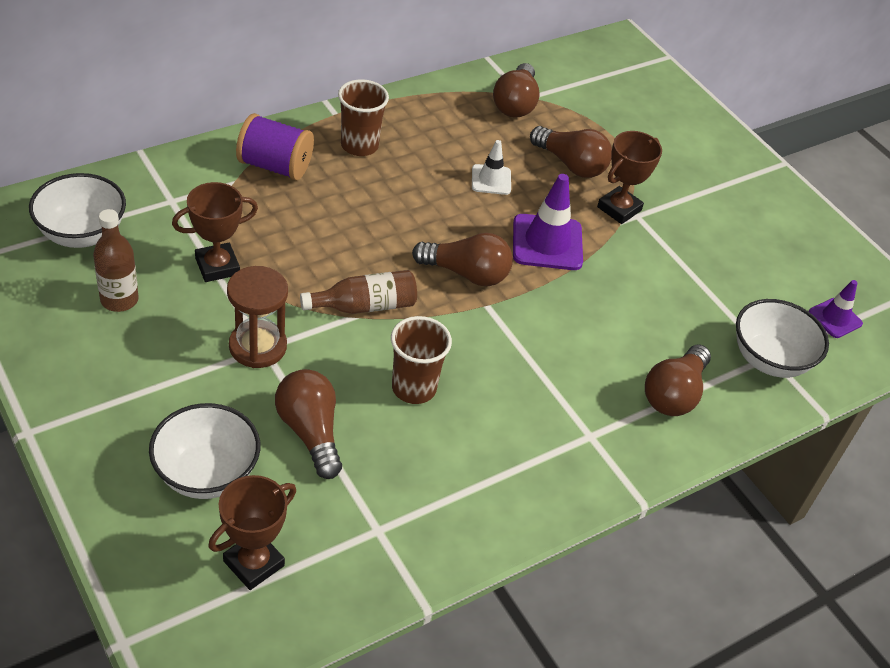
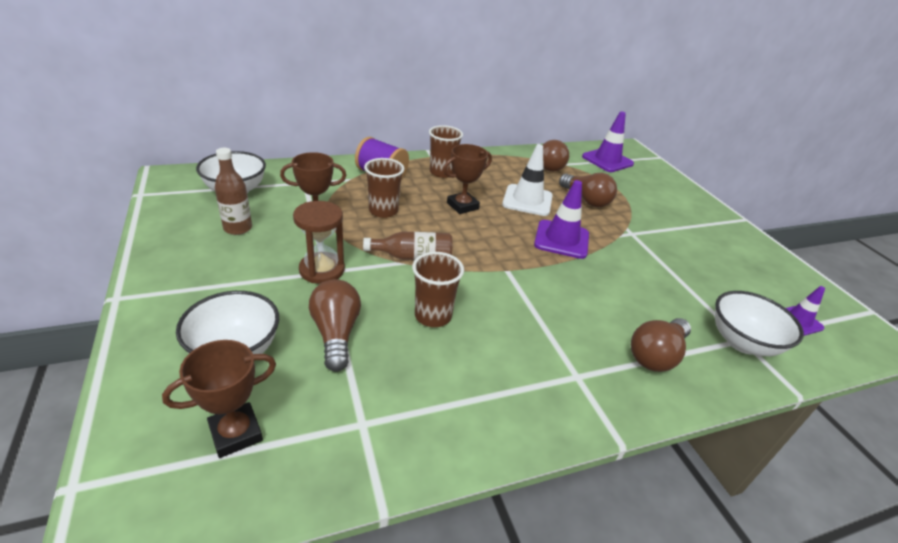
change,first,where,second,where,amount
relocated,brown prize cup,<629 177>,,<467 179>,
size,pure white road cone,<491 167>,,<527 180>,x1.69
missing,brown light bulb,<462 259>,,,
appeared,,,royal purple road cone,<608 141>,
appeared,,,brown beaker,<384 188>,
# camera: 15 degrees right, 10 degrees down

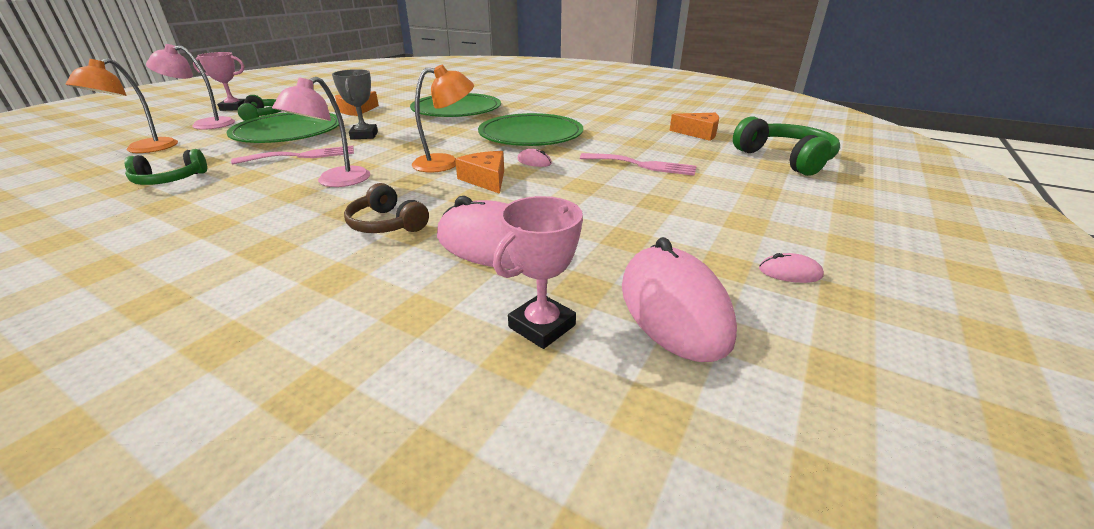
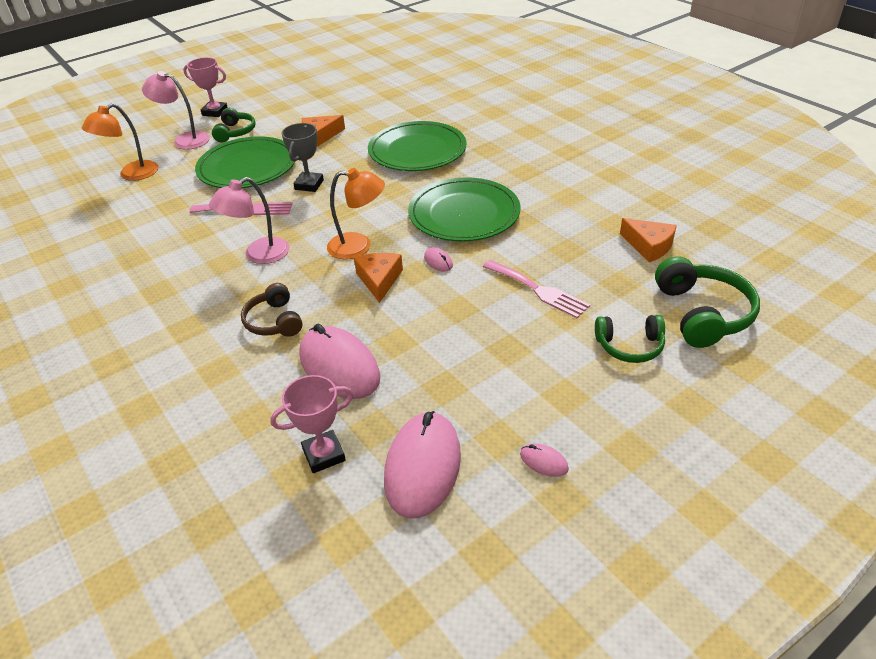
change,first,where,second,where,amount
relocated,green headphones,<165 167>,,<630 339>,
# camera: 25 degrees right, 10 degrees up

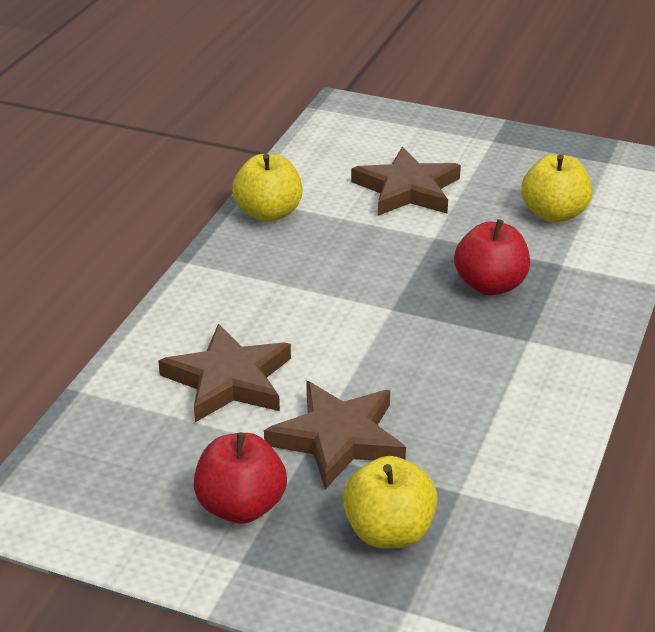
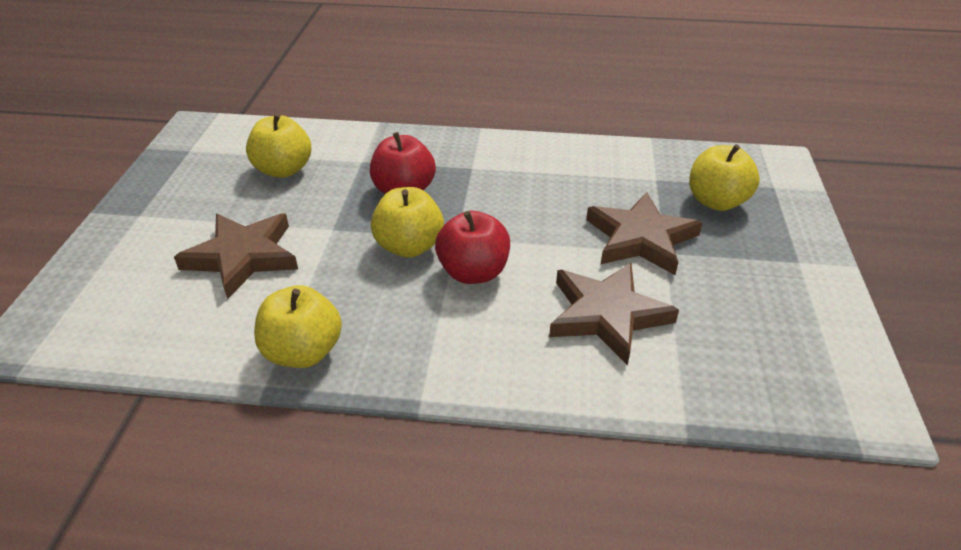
change,first,where,second,where,amount
relocated,red toy apple,<240 477>,,<472 247>,
appeared,,,golden toy apple,<407 222>,
# camera: 105 degrees left, 5 degrees up

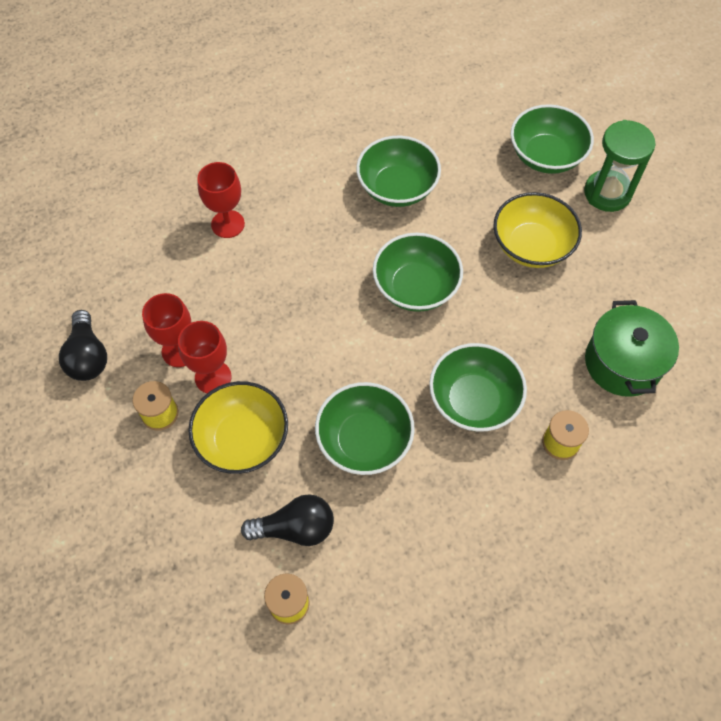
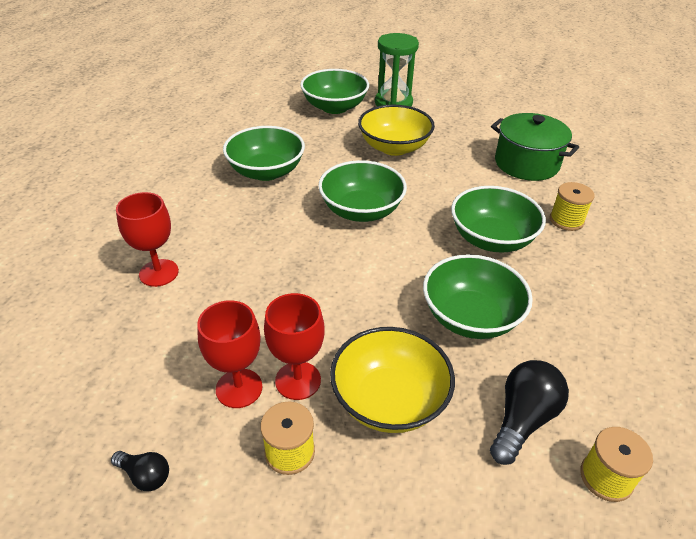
change,first,where,second,where,amount
size,jet-black light bulb,<83 345>,,<140 471>,x0.56
# camera: 50 degrees left, 20 degrees down

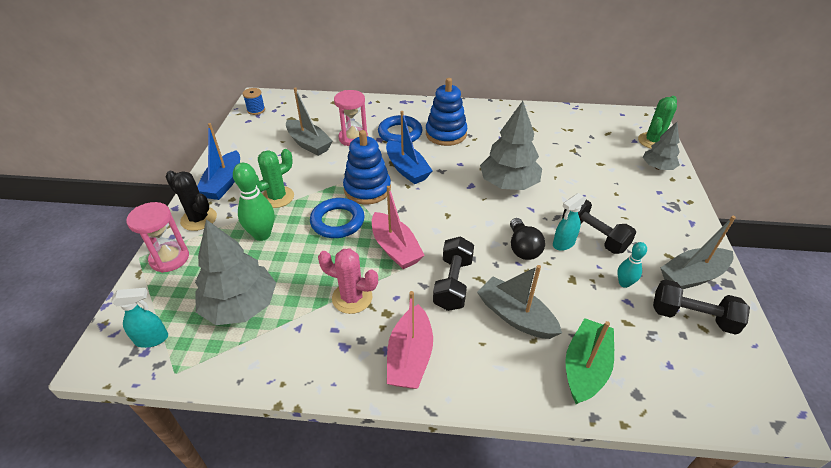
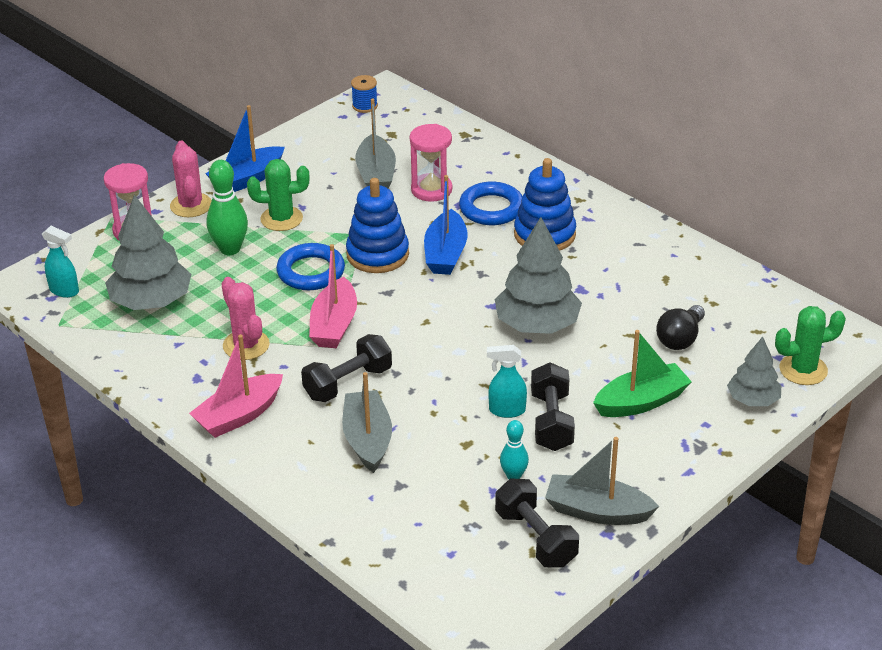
change,first,where,second,where,amount
colour,jet-black prickly plant,<191 201>,pink prickly plant,<191 178>,
relocated,jet-black light bulb,<527 239>,,<680 327>,
relocated,green toy boat,<589 361>,,<642 373>,
# camera: 40 degrees right, 5 degrees down

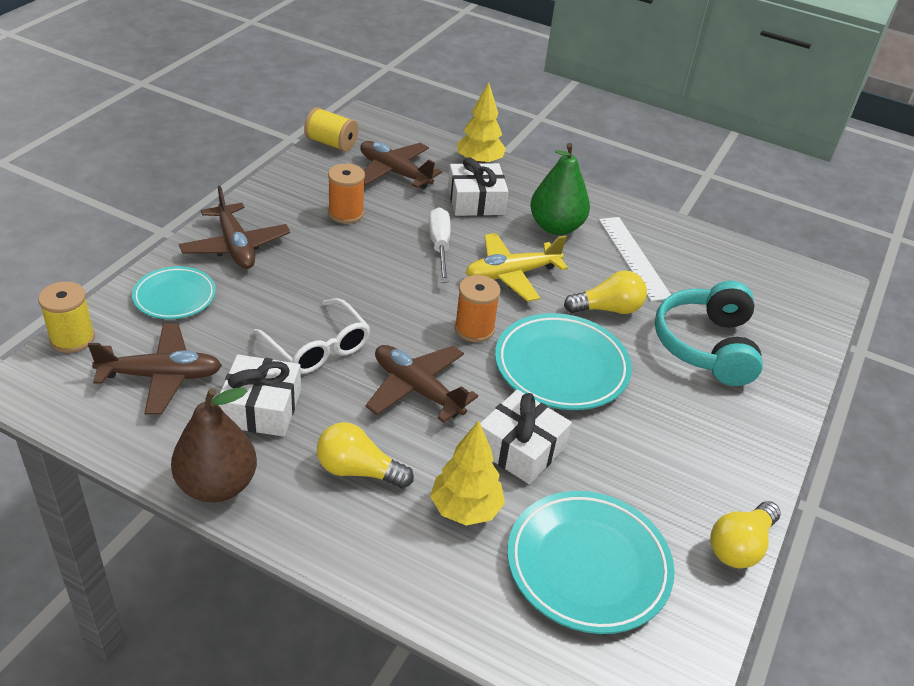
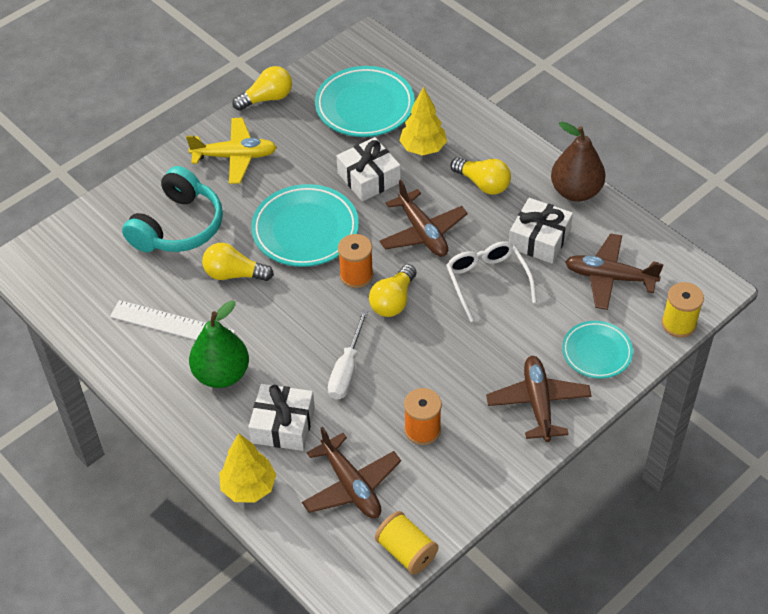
change,first,where,second,where,amount
spun,pure white straightedge,<635 259>,,<172 320>,75 degrees counterclockwise
relocated,golden plane,<517 267>,,<231 151>,
appeared,,,golden light bulb,<392 290>,
# camera: 155 degrees left, 10 degrees up

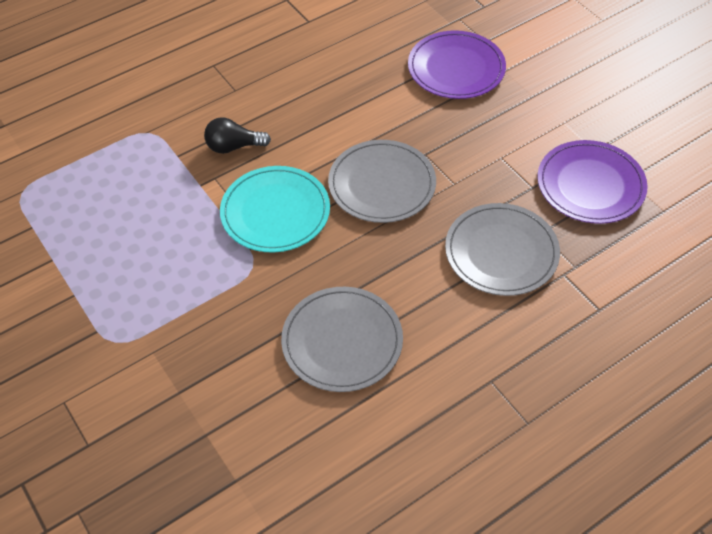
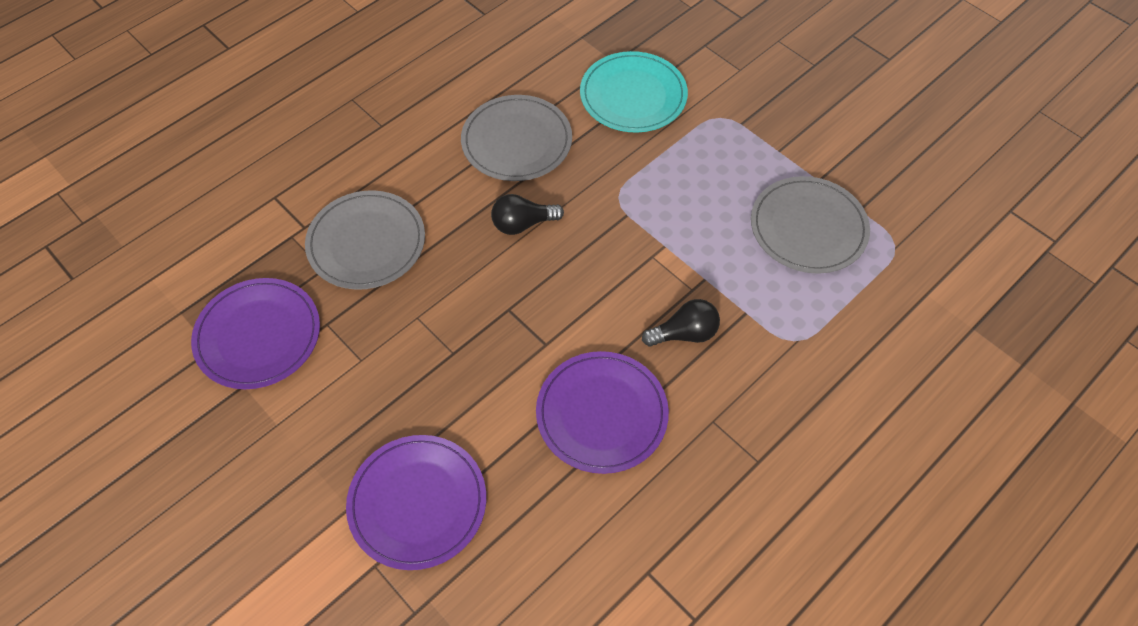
change,first,where,second,where,amount
relocated,gray plate,<382 181>,,<810 225>,
relocated,turquoise plate,<275 209>,,<634 91>,
appeared,,,jet-black light bulb,<527 214>,
appeared,,,royal purple plate,<602 412>,
# camera: 170 degrees right, 5 degrees up

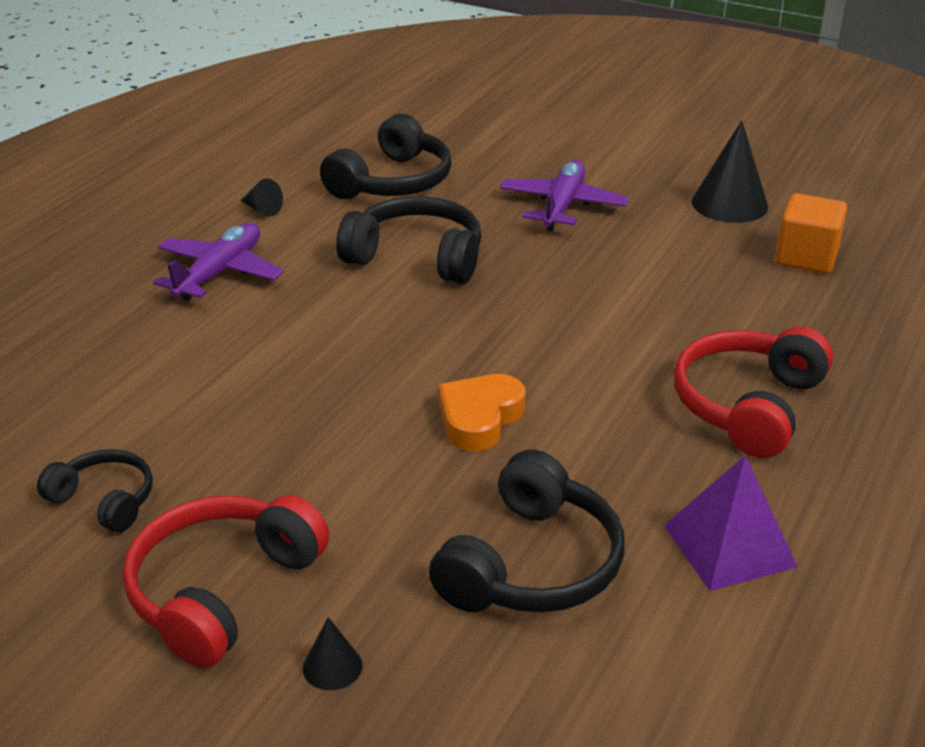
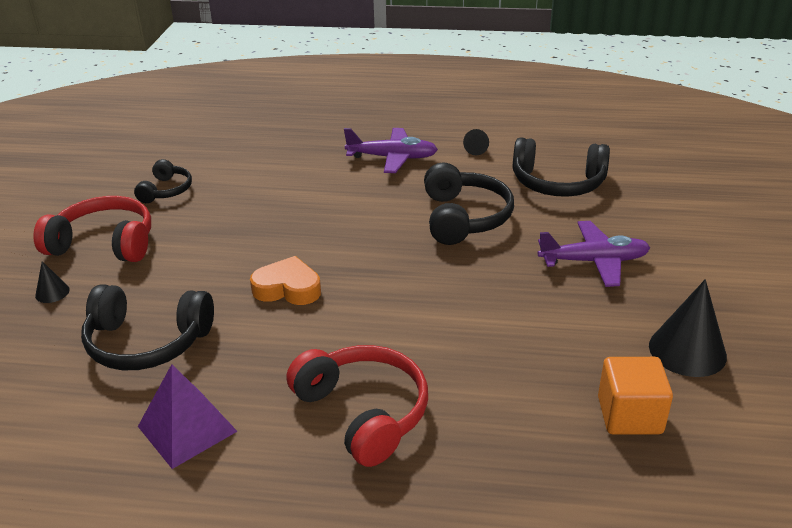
change,first,where,second,where,amount
spun,red headphones,<753 392>,,<357 406>,45 degrees clockwise
# camera: 70 degrees right, 0 degrees up

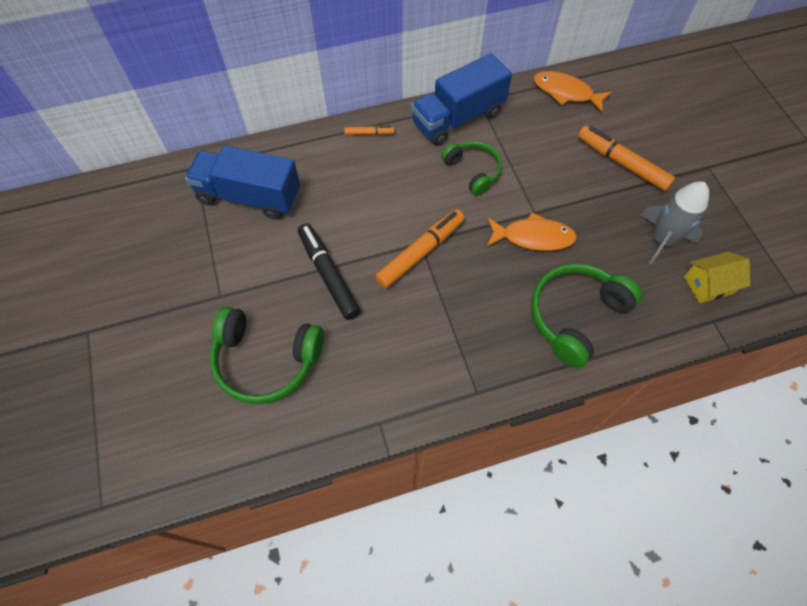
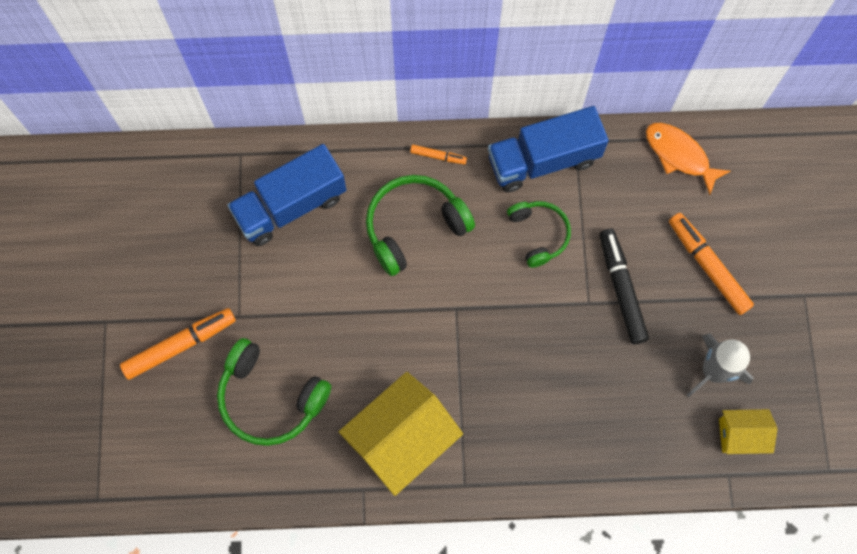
change,first,where,second,where,amount
spun,blue truck,<242 182>,,<286 195>,60 degrees counterclockwise
relocated,orange-coloured marker pen,<419 248>,,<178 344>,
missing,orange-coloured toy fish,<532 231>,,,
relocated,jet-black marker pen,<329 271>,,<624 286>,
relocated,green headphones,<586 315>,,<420 225>,
appeared,,,golden toy house,<401 434>,
# camera: 15 degrees right, 10 degrees up

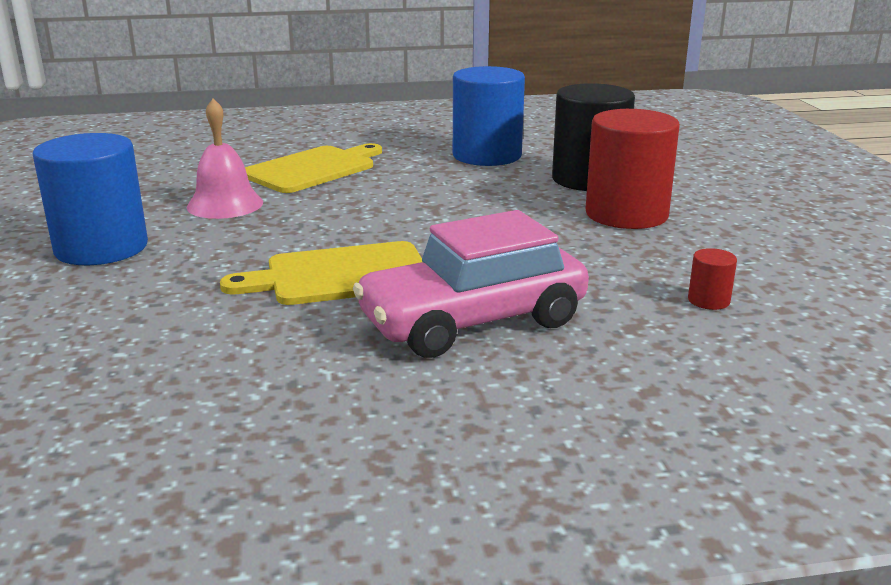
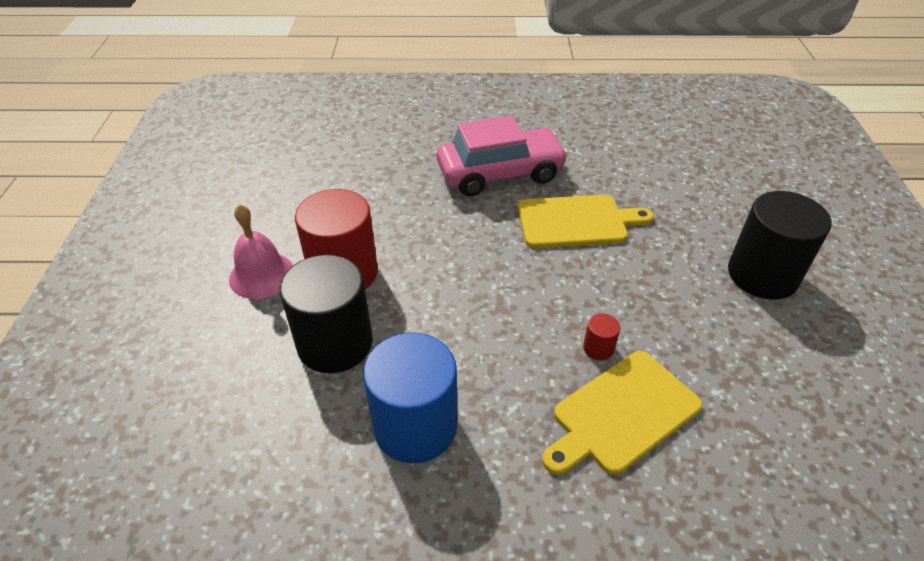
change,first,where,second,where,amount
relocated,pink bell,<225 159>,,<261 251>,
colour,blue solid cylinder,<90 199>,jet-black solid cylinder,<780 245>,
relocated,red solid cylinder,<712 279>,,<601 336>,
# camera: 170 degrees left, 20 degrees up

